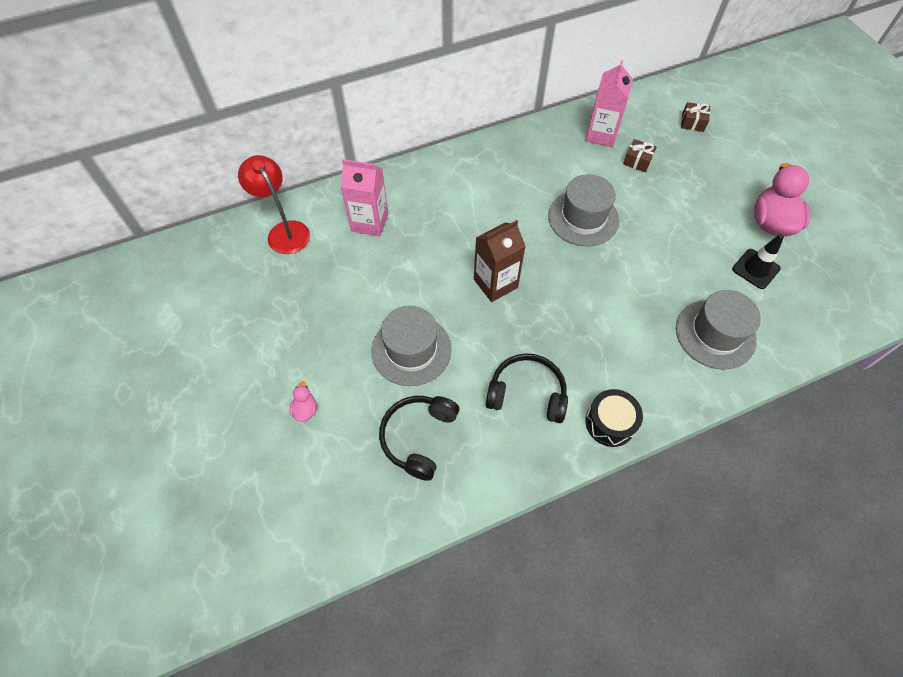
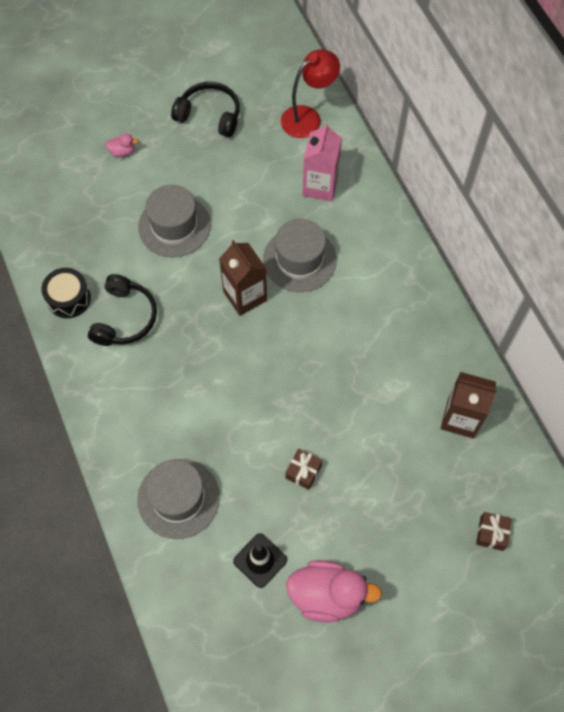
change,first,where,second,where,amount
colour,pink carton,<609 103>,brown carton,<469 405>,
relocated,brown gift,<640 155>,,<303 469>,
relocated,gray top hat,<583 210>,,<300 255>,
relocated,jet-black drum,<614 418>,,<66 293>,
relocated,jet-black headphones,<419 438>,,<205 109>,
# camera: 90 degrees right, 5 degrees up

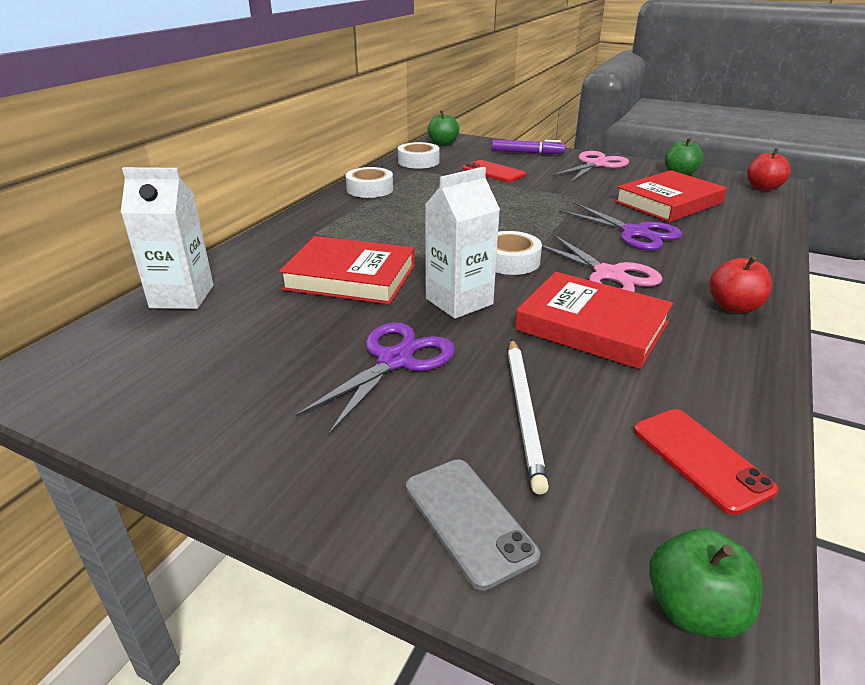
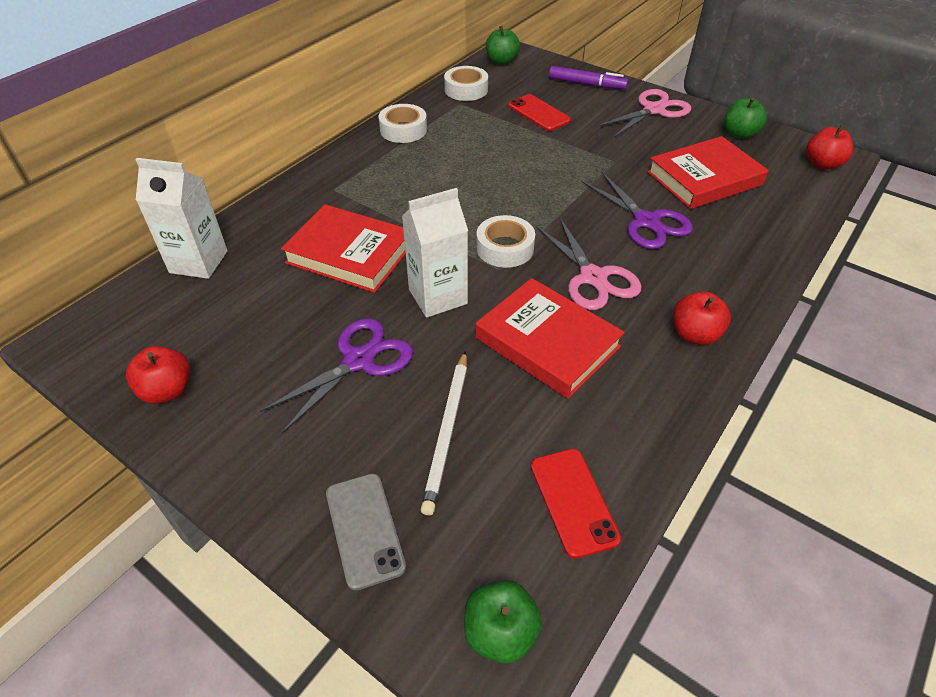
change,first,where,second,where,amount
appeared,,,red toy apple,<158 375>,
# camera: 10 degrees right, 15 degrees up

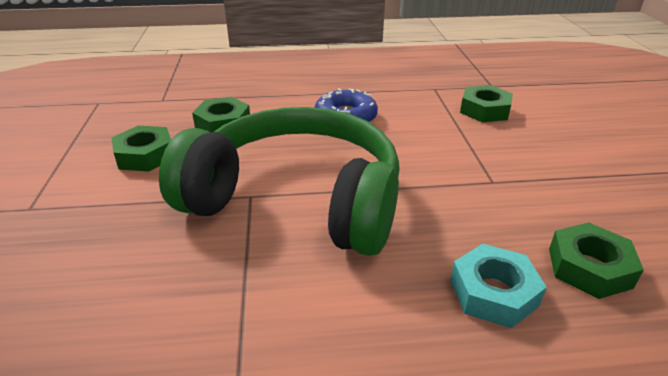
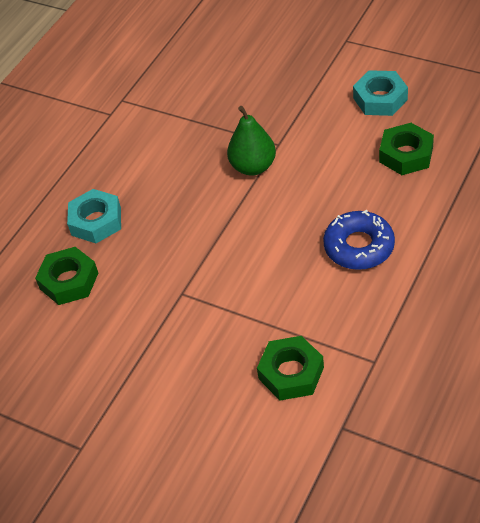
change,first,where,second,where,amount
exchanged,green headphones,<279 181>,green pear fruit,<251 141>,
colour,green nut,<141 148>,turquoise nut,<380 93>,
# camera: 130 degrees right, 15 degrees up

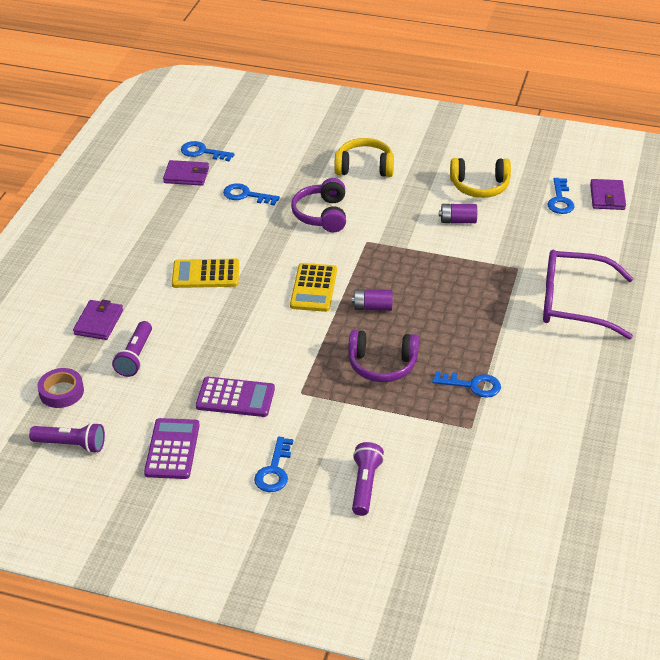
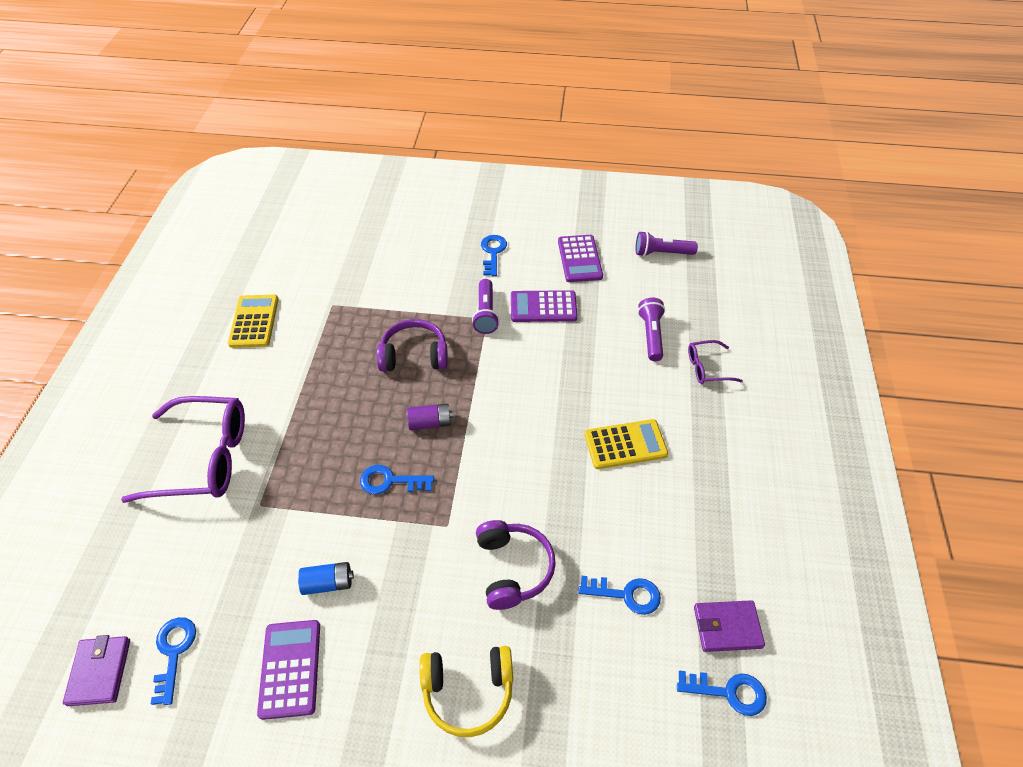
change,first,where,second,where,amount
exchanged,golden headphones,<480 178>,royal purple adding machine,<288 670>,
colour,royal purple AA battery,<458 213>,blue AA battery,<326 578>,
relocated,golden adding machine,<313 287>,,<253 321>,
exchanged,royal purple billfold,<98 319>,royal purple glasses,<715 362>,
missing,royal purple sticky tape,<60 388>,,,
relocated,blue key,<466 384>,,<397 479>,
relocated,royal purple pocket torch,<368 479>,,<485 306>,
# camera: 170 degrees right, 10 degrees up

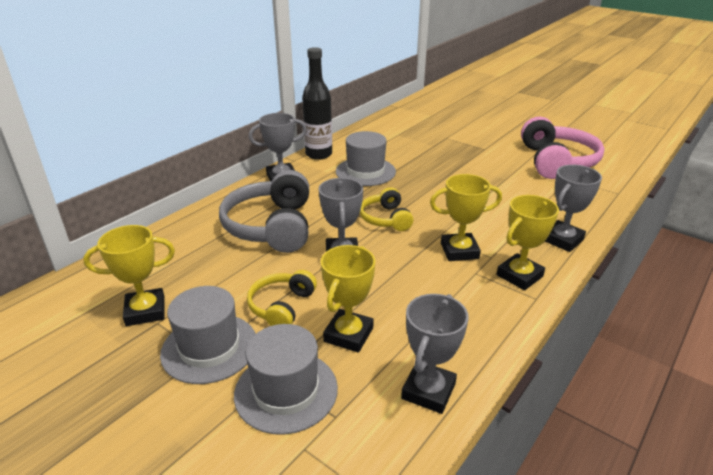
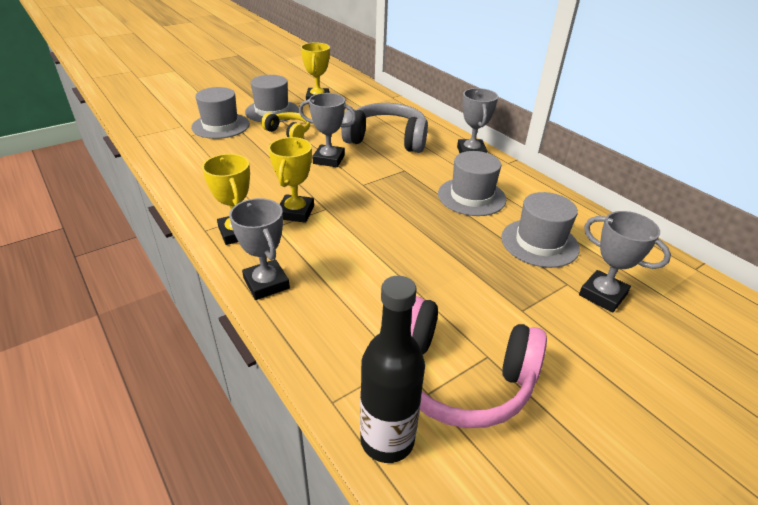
change,first,where,second,where,amount
relocated,jet-black bottle,<317 103>,,<392 369>,
missing,golden headphones,<386 209>,,,
missing,golden prize cup,<348 299>,,,
relocated,gray prize cup,<435 354>,,<625 261>,
appeared,,,gray top hat,<540 230>,
# camera: 105 degrees right, 5 degrees up

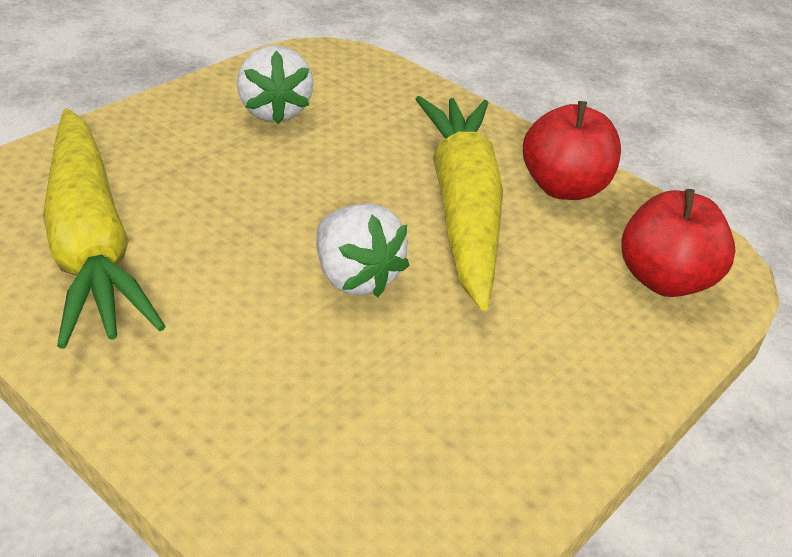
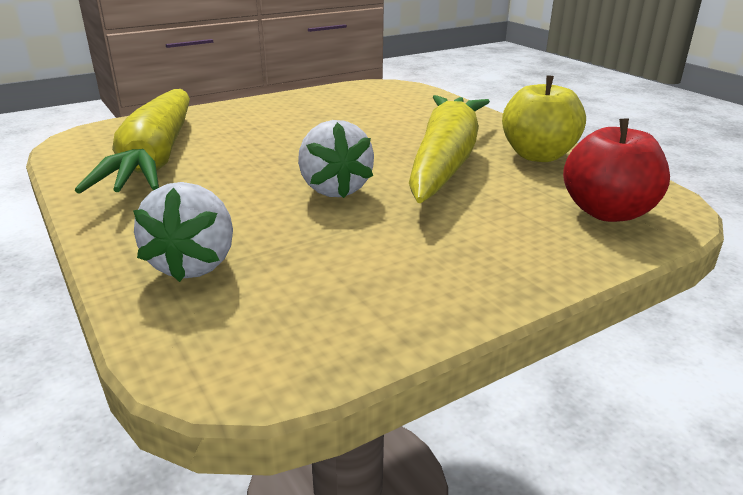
change,first,where,second,where,amount
relocated,pure white toy strawberry,<275 84>,,<183 232>,
colour,red toy apple,<572 150>,golden toy apple,<544 119>,
# camera: 20 degrees right, 10 degrees down

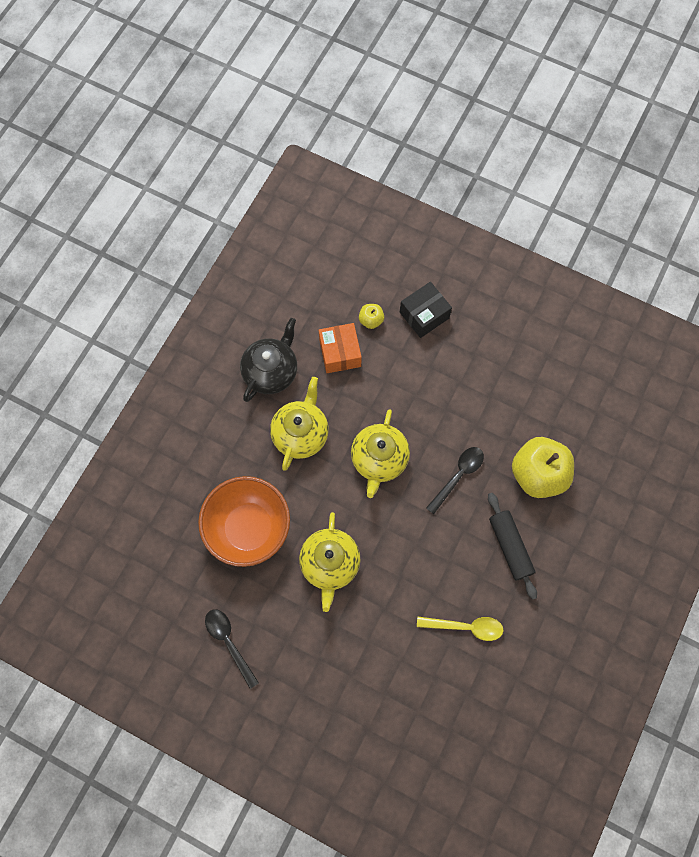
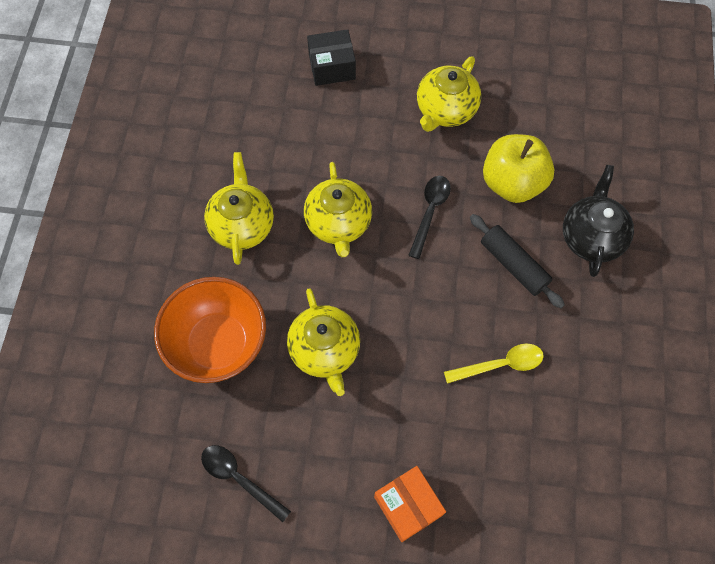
change,first,where,second,where,amount
spun,jet-black box,<426 310>,,<331 57>,45 degrees clockwise
missing,golden toy apple,<371 316>,,,
relocated,jet-black tea pot,<268 360>,,<598 221>,
relocated,orange-coloured box,<340 348>,,<410 504>,
appeared,,,golden tea pot,<449 94>,
# camera: 20 degrees left, 5 degrees down

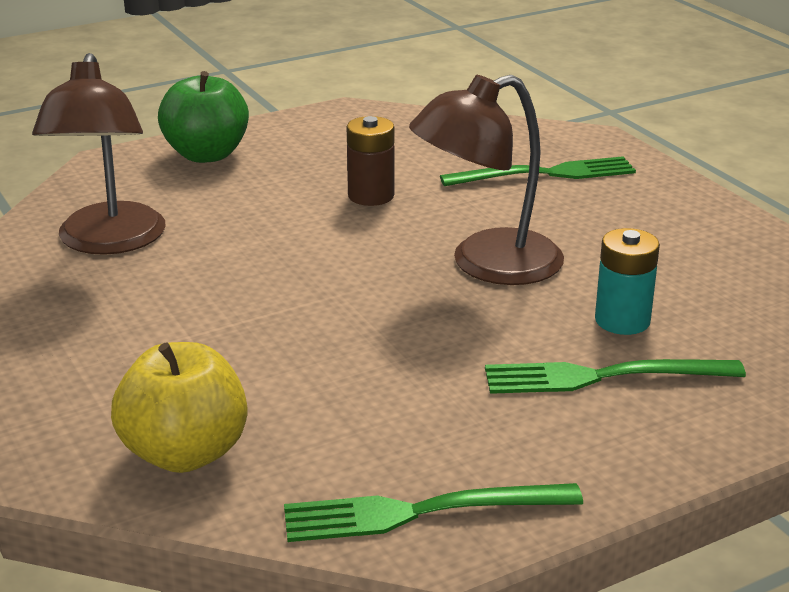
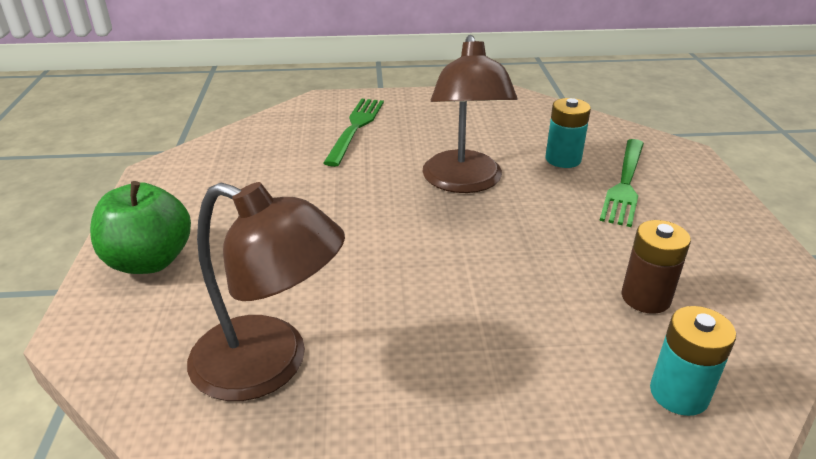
change,first,where,second,where,amount
relocated,brown AA battery,<370 161>,,<656 267>,
exchanged,golden toy apple,<179 407>,turquoise AA battery,<693 361>,
missing,green dinner fork,<433 512>,,,
# camera: 65 degrees left, 5 degrees up

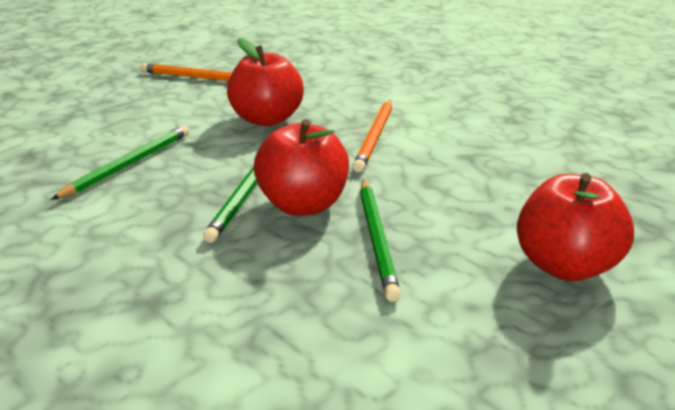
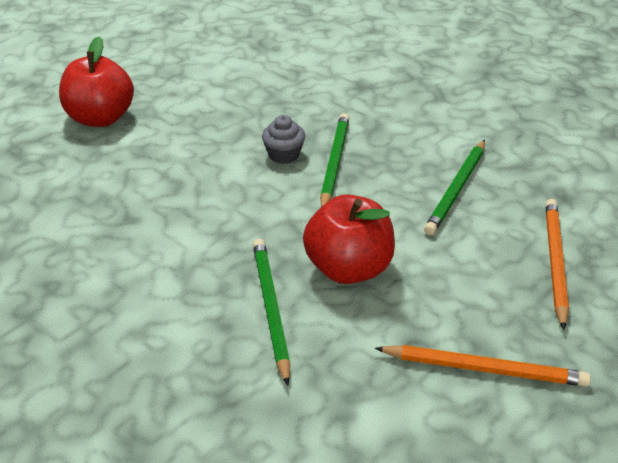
change,first,where,second,where,amount
relocated,orange-coloured pencil,<372 136>,,<557 264>,
exchanged,red toy apple,<301 167>,gray fairy cake,<283 139>,
relocated,green pencil,<380 241>,,<271 312>,
# camera: 175 degrees right, 10 degrees up

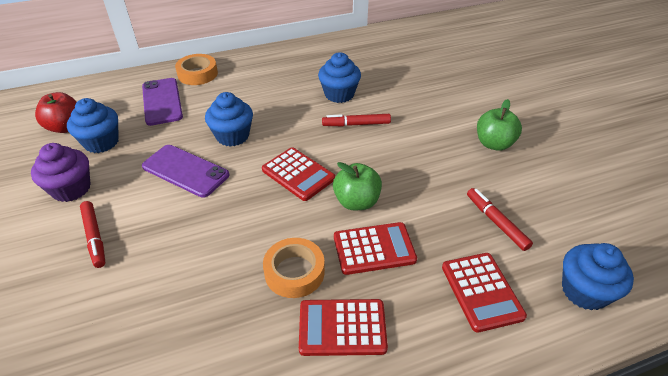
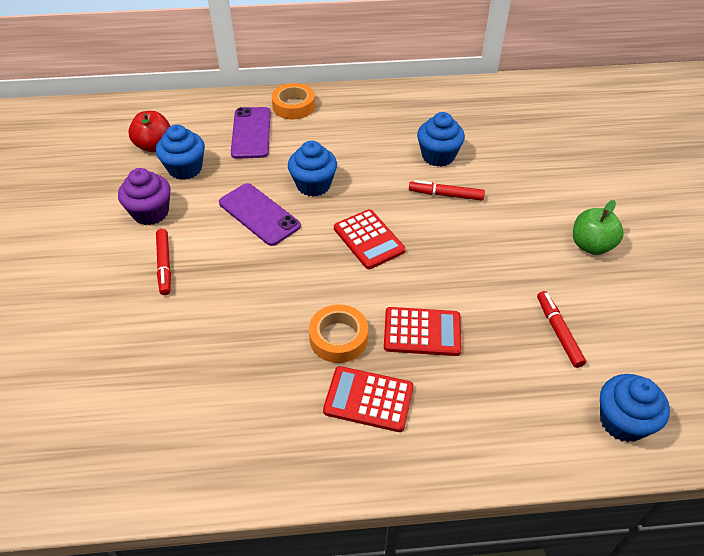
change,first,where,second,where,amount
missing,green toy apple,<357 186>,,,
missing,red adding machine,<484 293>,,,
# camera: 15 degrees right, 5 degrees up

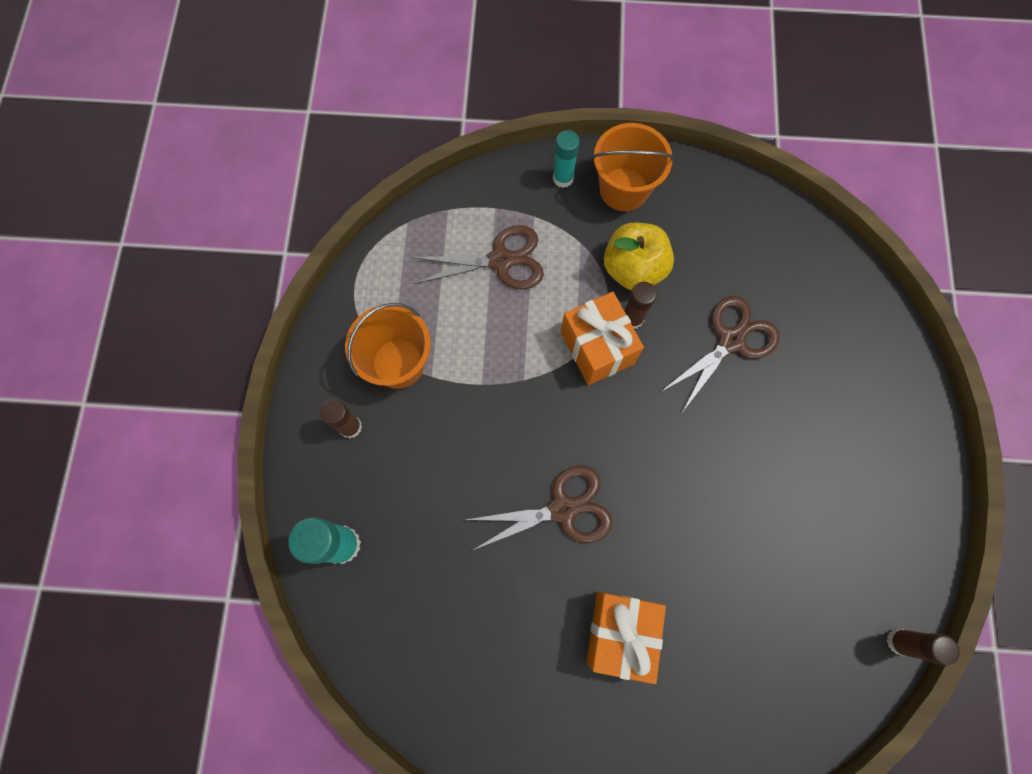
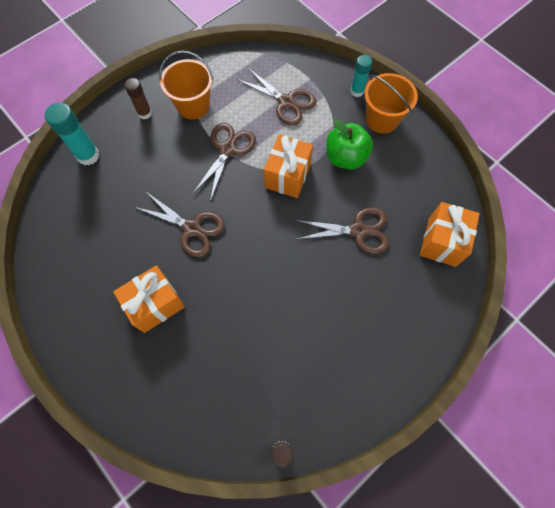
change,first,where,second,where,amount
colour,golden toy apple,<639 256>,green toy apple,<349 145>,
missing,brown stick of glue,<641 305>,,,
appeared,,,brown pair of scissors,<224 162>,
appeared,,,orange-coloured gift,<450 234>,
# camera: 45 degrees right, 5 degrees down

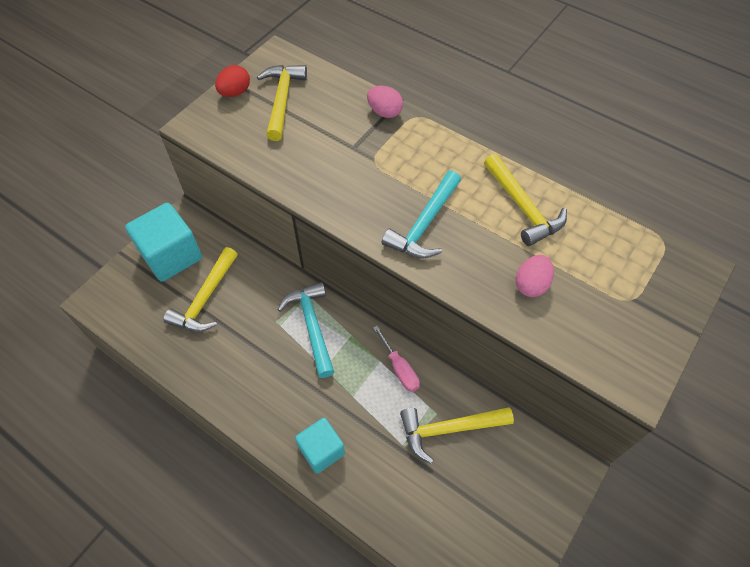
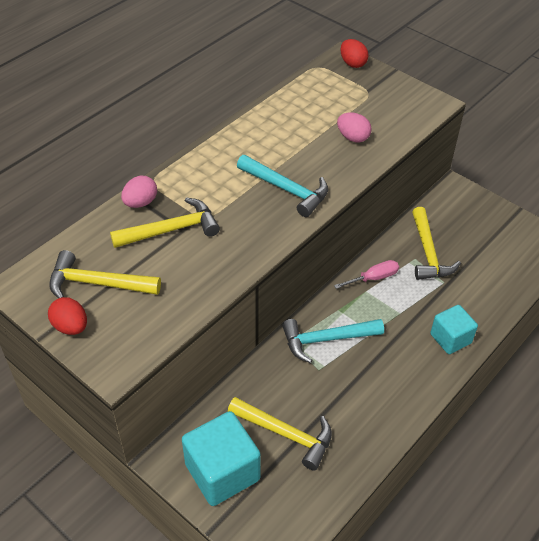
change,first,where,second,where,amount
relocated,golden claw hammer,<525 200>,,<165 222>,
appeared,,,red egg,<354 53>,
# camera: 85 degrees left, 10 degrees down

